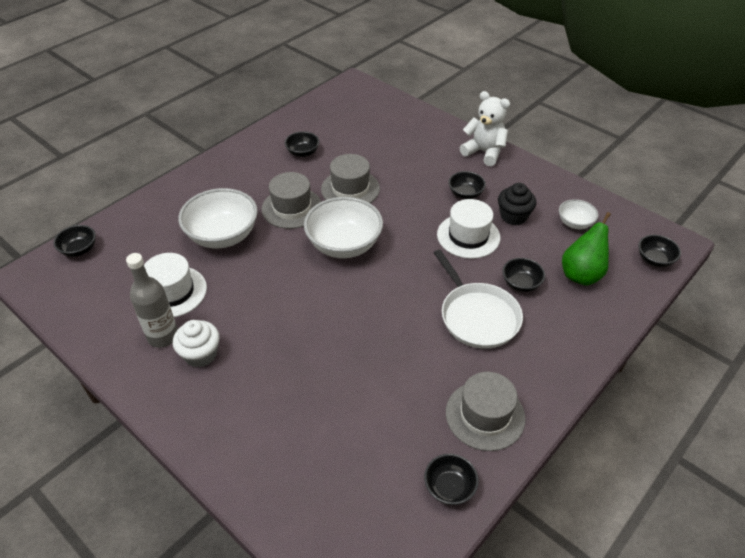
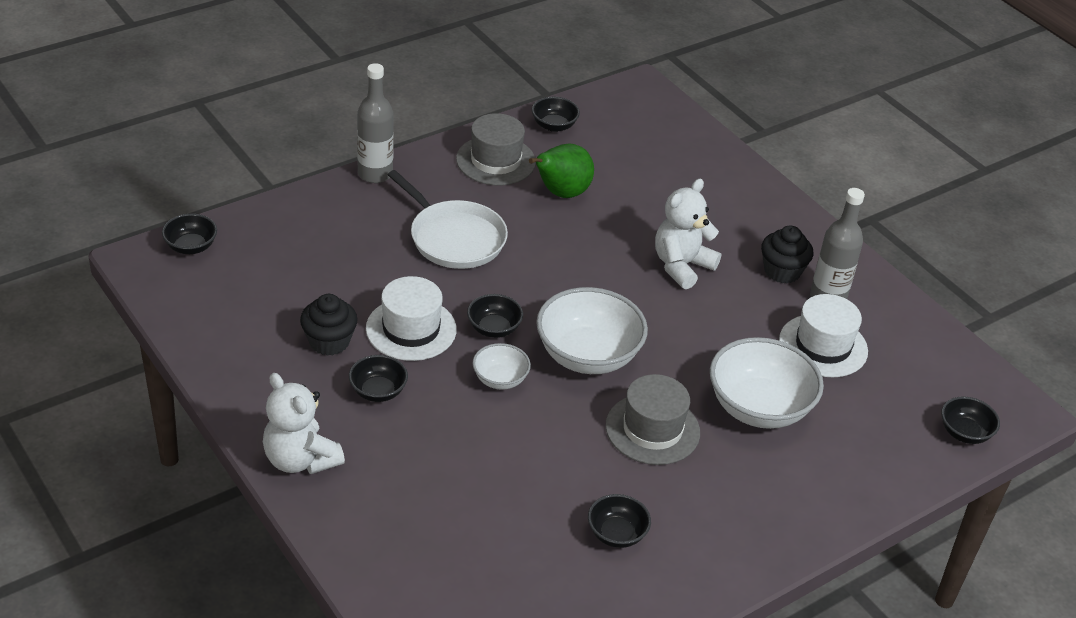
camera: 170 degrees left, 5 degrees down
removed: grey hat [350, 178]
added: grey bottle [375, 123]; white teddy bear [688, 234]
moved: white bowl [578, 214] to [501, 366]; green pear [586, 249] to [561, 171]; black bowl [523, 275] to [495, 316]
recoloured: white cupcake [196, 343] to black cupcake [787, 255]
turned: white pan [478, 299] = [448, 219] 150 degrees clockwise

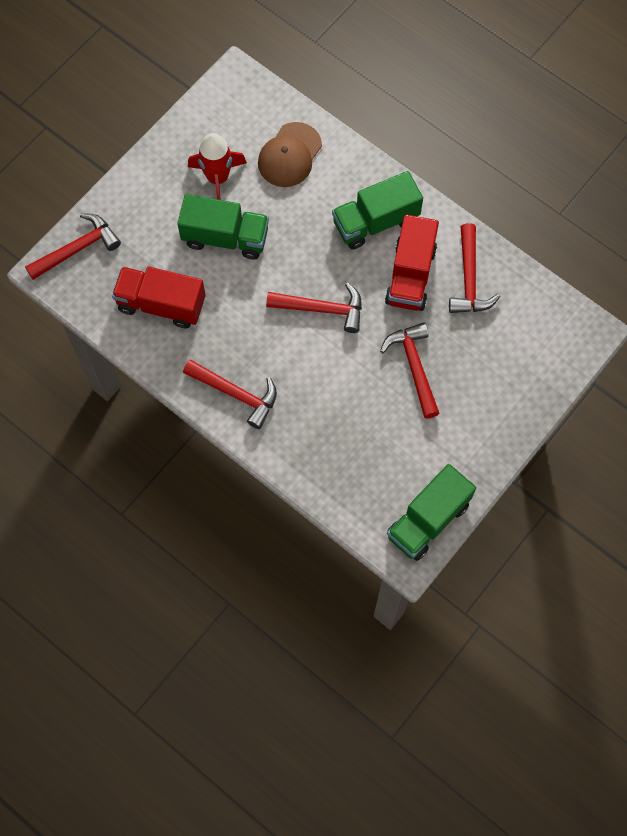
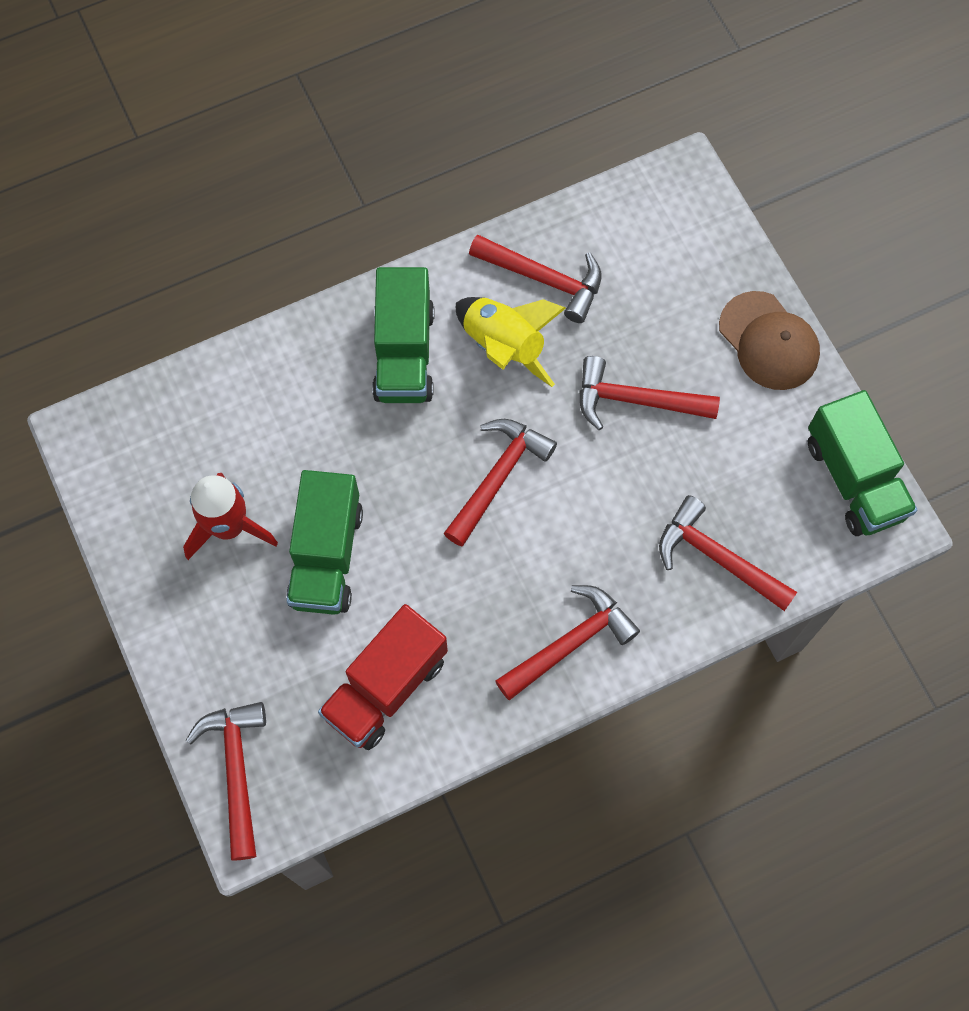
camera: 65 degrees left, 0 degrees up
added: red hammer [728, 553]
moved: brown cap [290, 154] to [769, 340]
replaced: red truck [412, 263] to yellow rocket [511, 342]
turned: green truck [223, 227] = [324, 542] 150 degrees clockwise

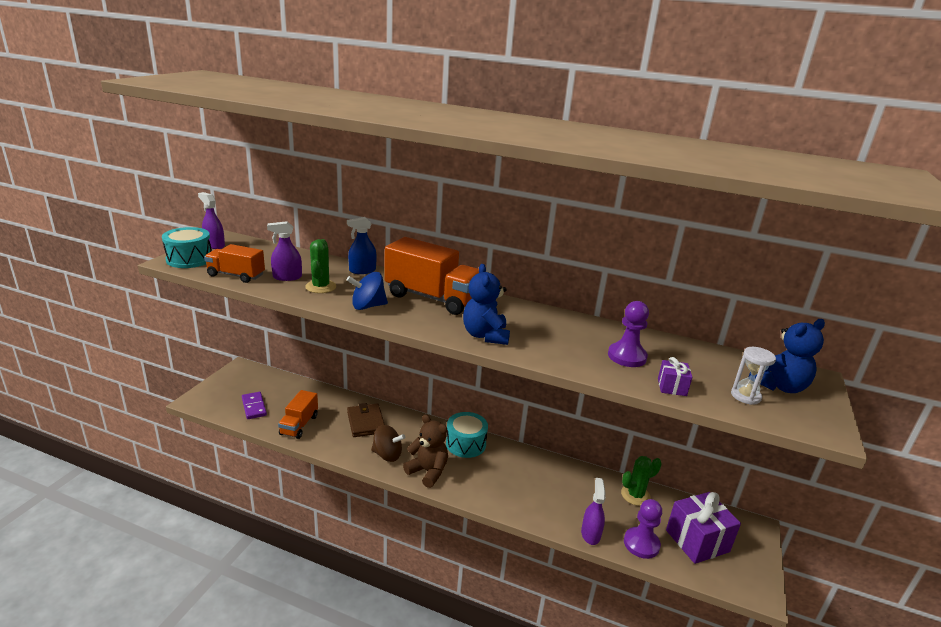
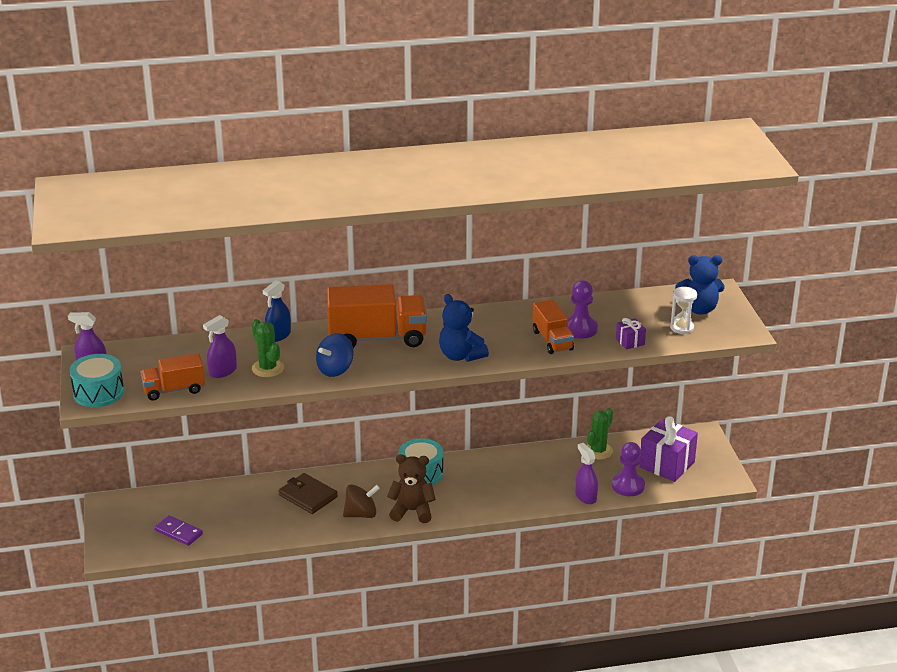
camera: 30 degrees left, 5 degrees up
moved: orange truck [298, 414] to [553, 326]
turned: blue teddy bear [787, 356] = [700, 285] 60 degrees clockwise

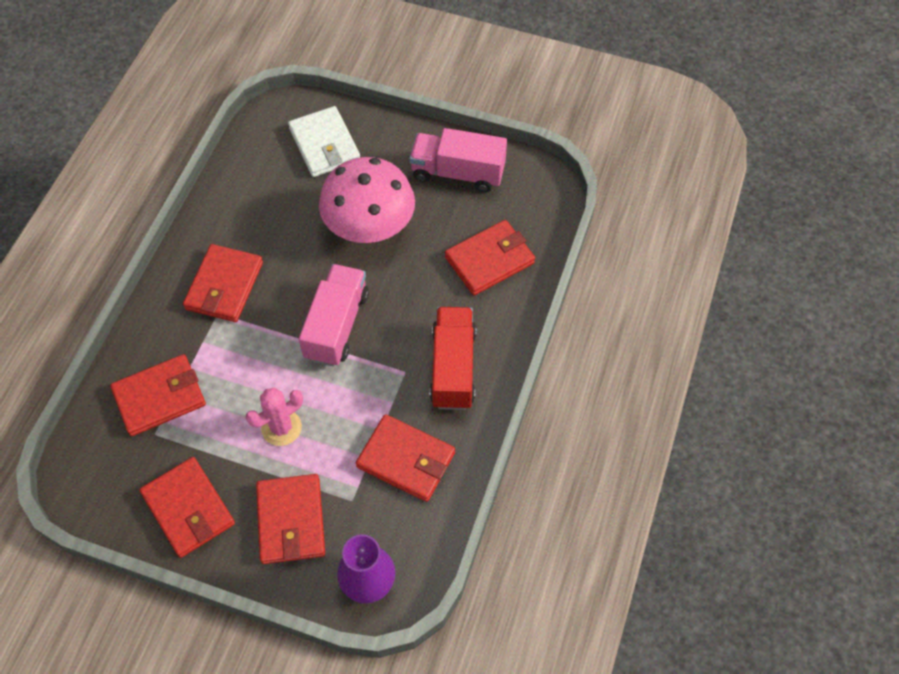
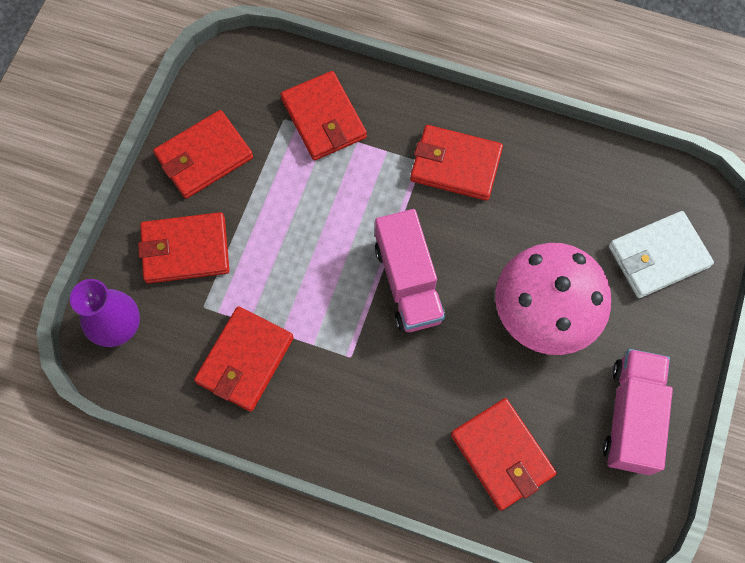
camera: 90 degrees right, 10 degrees up
removed: red truck [453, 358]; pink cactus [274, 416]
turned: pink truck [334, 315] = [410, 270] 60 degrees clockwise

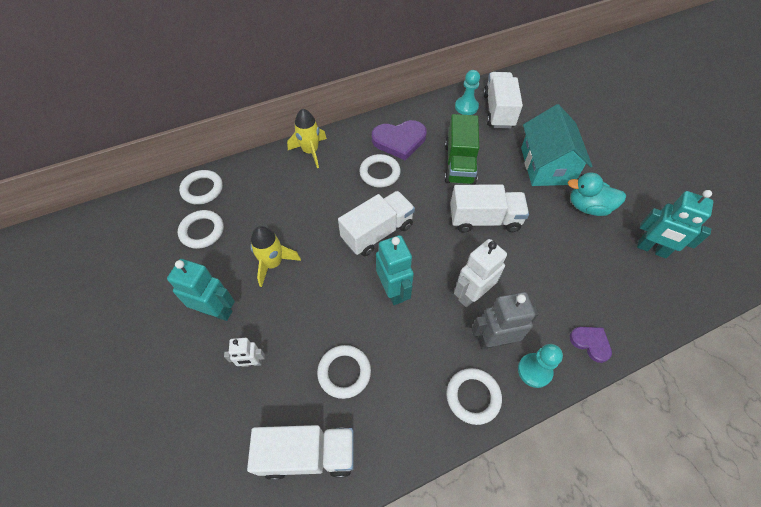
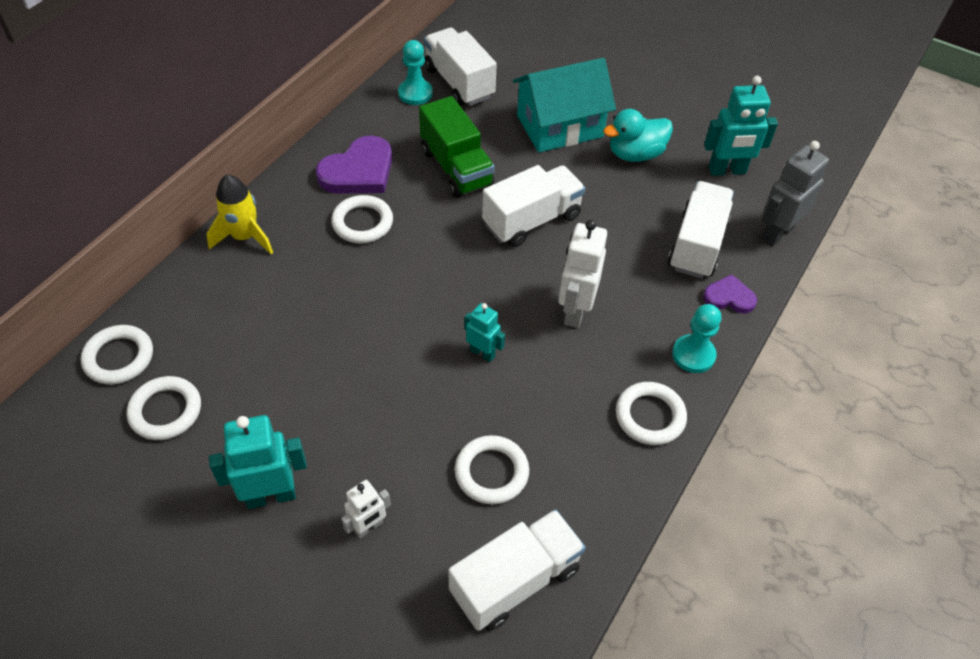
camera: 35 degrees left, 5 degrees down
removed: yellow rocket [275, 256]
moved: white truck [376, 223] to [701, 229]; grey robot [505, 320] to [795, 194]
turned: turquoise house [556, 145] = [564, 105] 75 degrees counterclockwise
resized: turquoise robot [395, 270] = [485, 332] x0.59

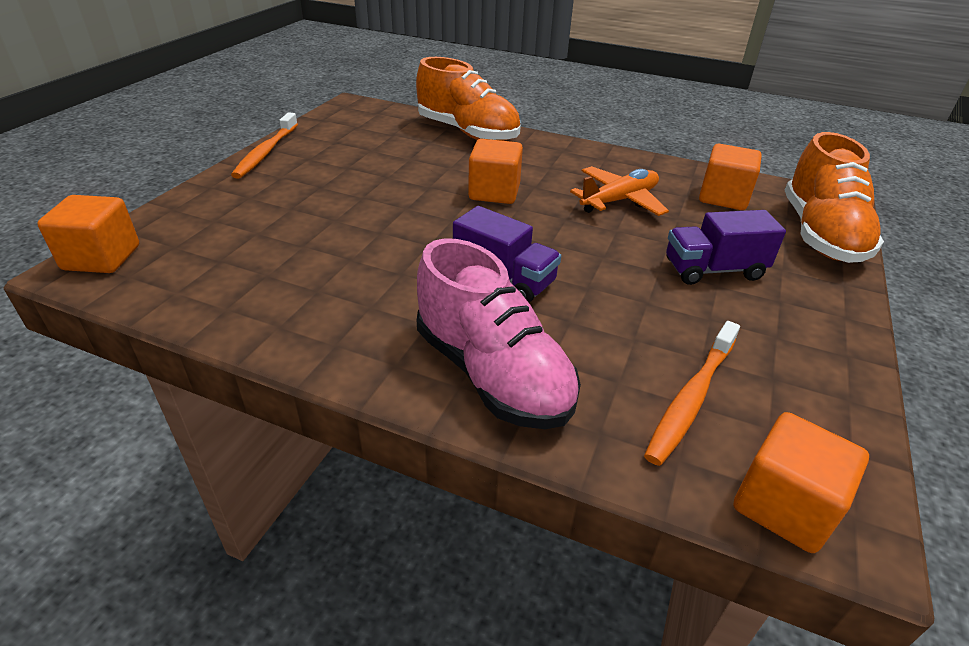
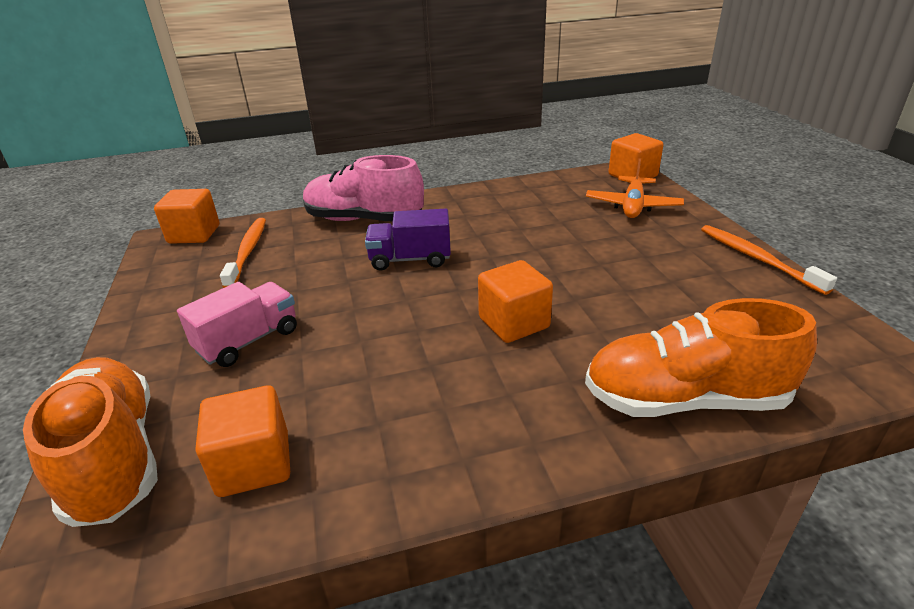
camera: 145 degrees right, 5 degrees down
moved: orange plane [619, 191] to [635, 188]
recoloured: purple truck [726, 247] to pink truck [237, 324]

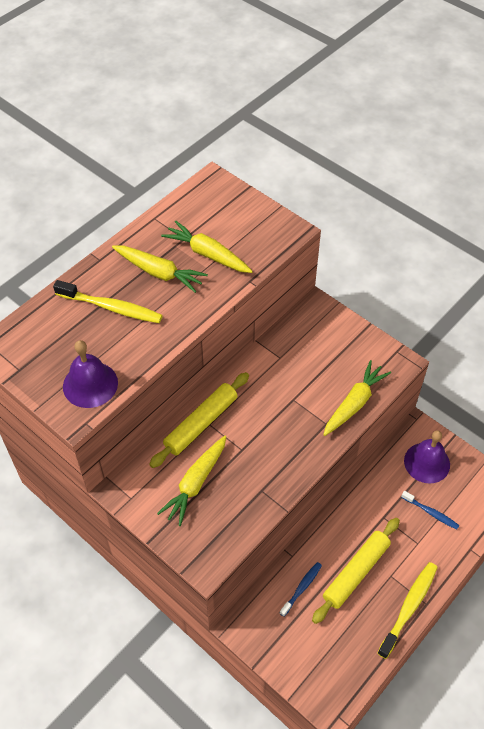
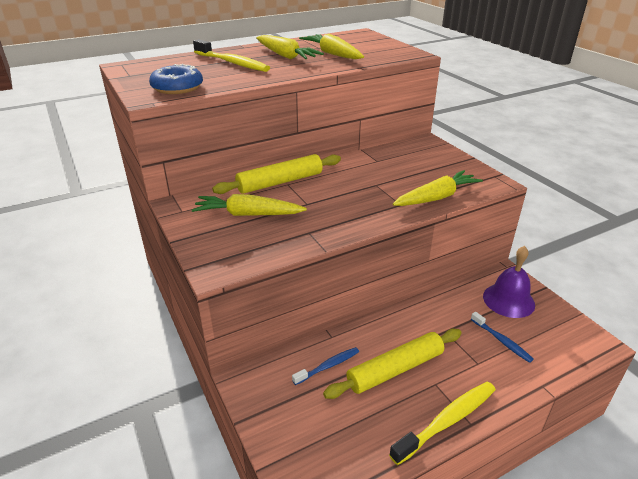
camera: 20 degrees right, 20 degrees down
replaced: purple bell [90, 374] to blue donut [176, 79]
turned: yellow carrot [192, 481] = [249, 205] 45 degrees clockwise

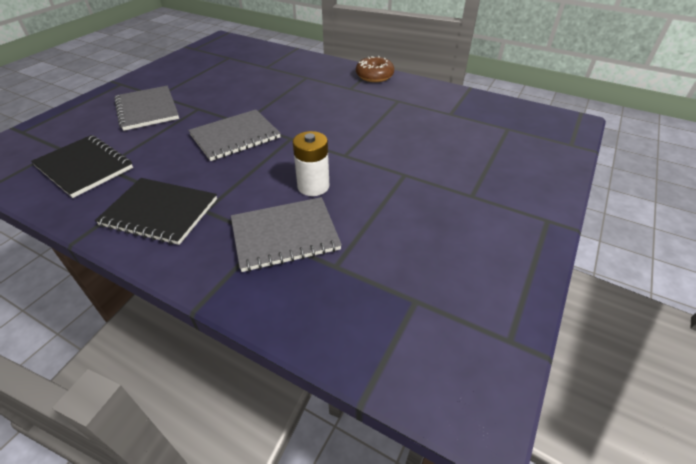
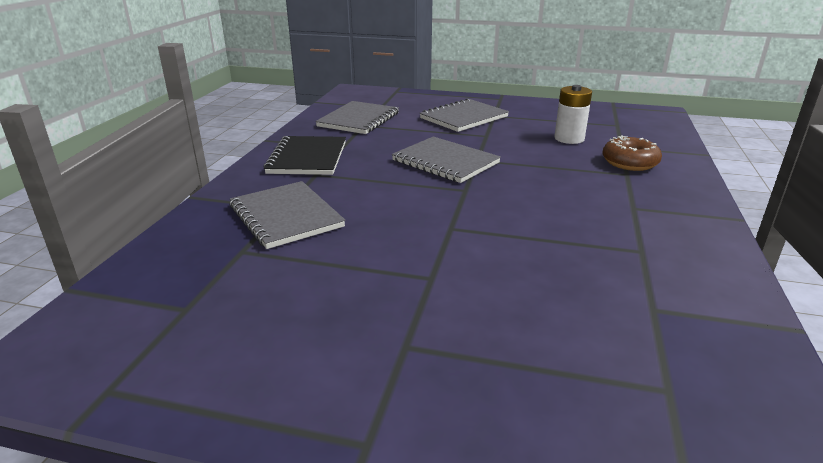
camera: 75 degrees right, 15 degrees down
moved: brown donut [375, 69] to [632, 153]; white battery [311, 163] to [573, 114]
recoloured: black notebook [82, 166] to grey notebook [357, 117]

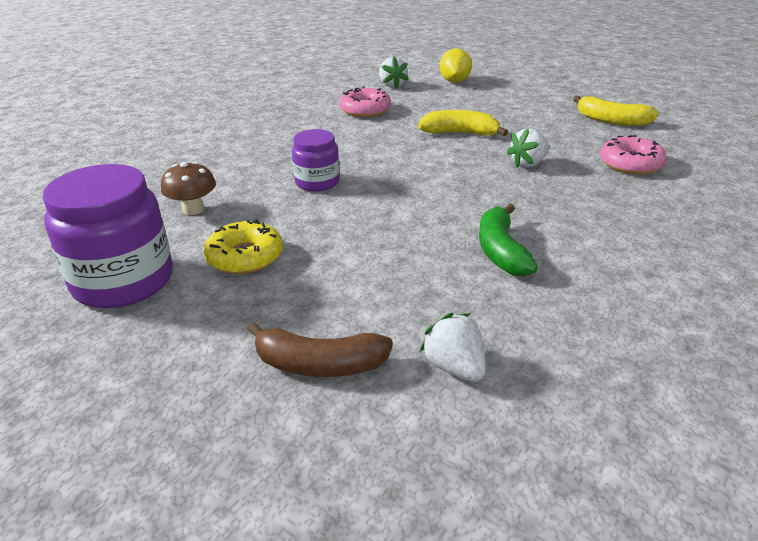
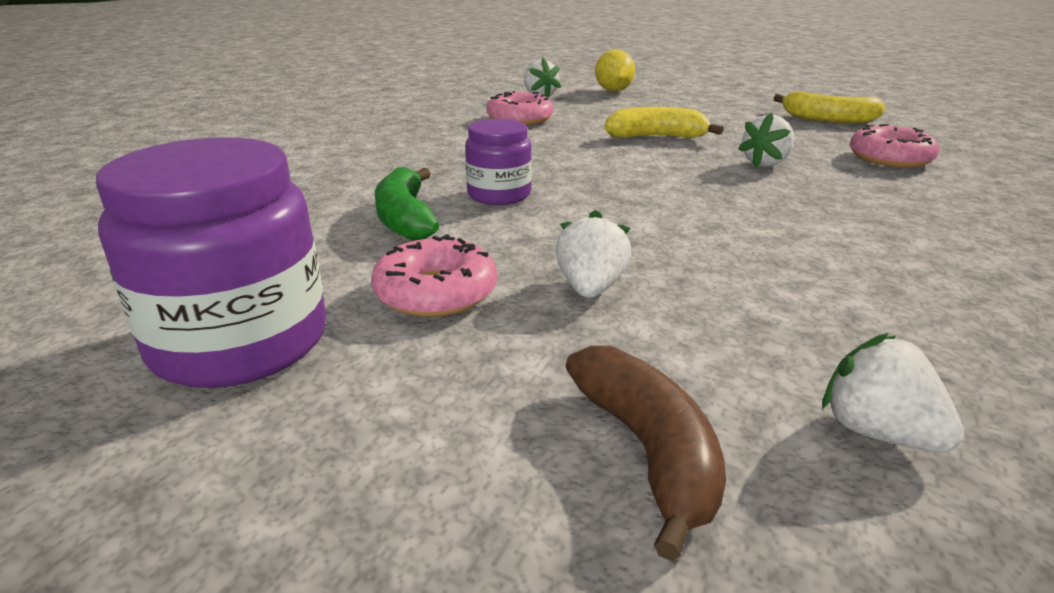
camera: 10 degrees left, 5 degrees down
removed: brown mushroom [188, 188]
added: white strawberry [593, 254]
moved: green banana [508, 240] to [407, 204]
recoloured: yellow donut [243, 246] to pink donut [434, 275]
turned: brown banana [320, 349] = [646, 453] 105 degrees counterclockwise

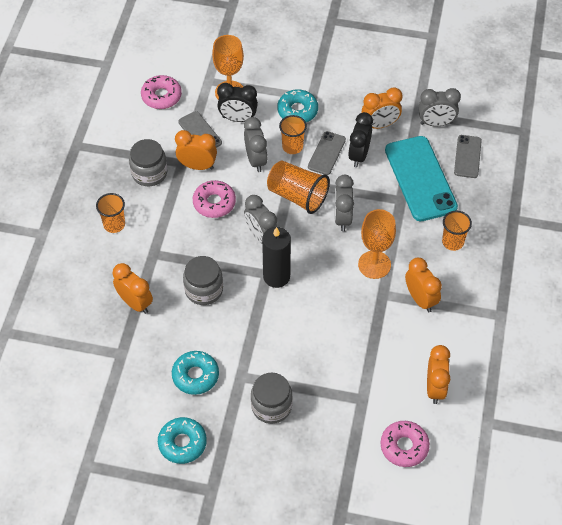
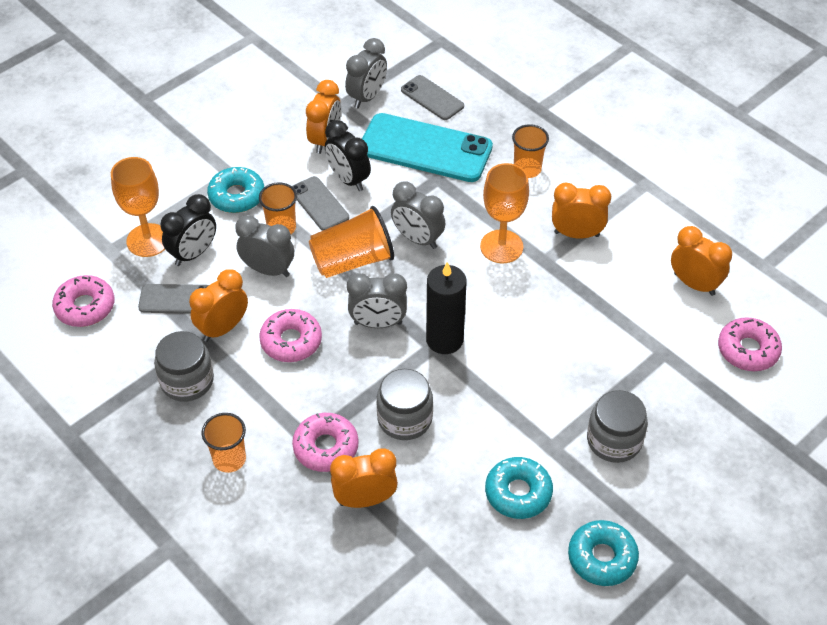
camera: 55 degrees left, 5 degrees down
added: pink donut [325, 442]

